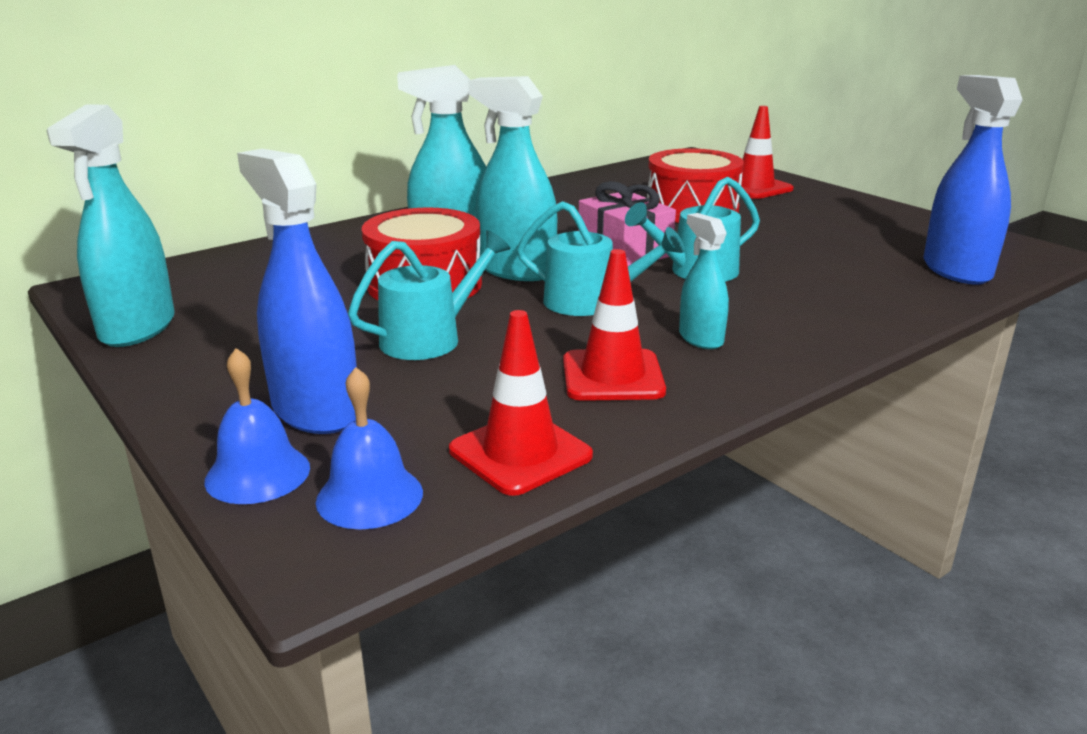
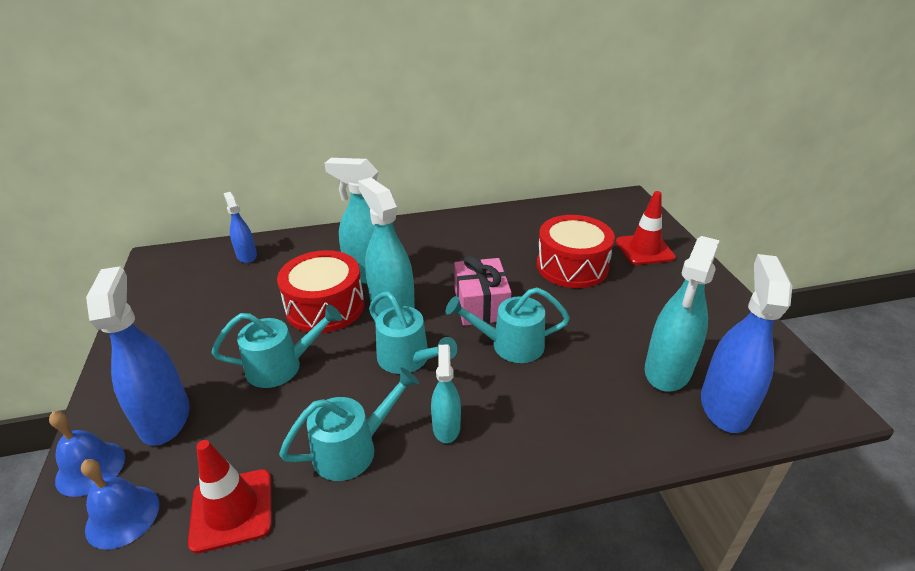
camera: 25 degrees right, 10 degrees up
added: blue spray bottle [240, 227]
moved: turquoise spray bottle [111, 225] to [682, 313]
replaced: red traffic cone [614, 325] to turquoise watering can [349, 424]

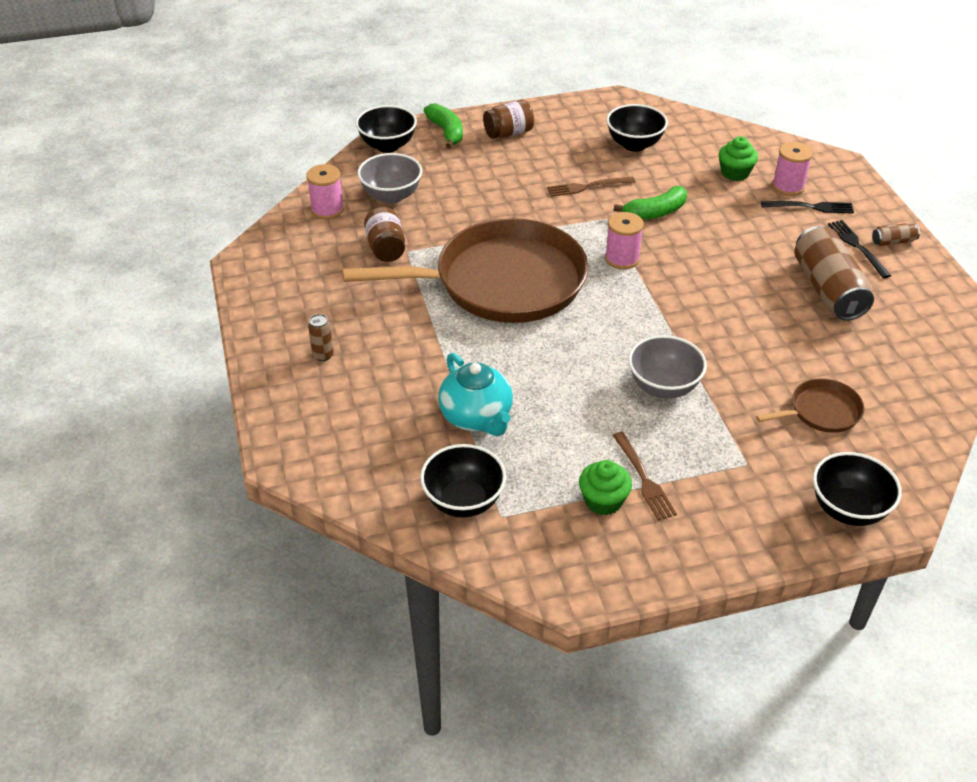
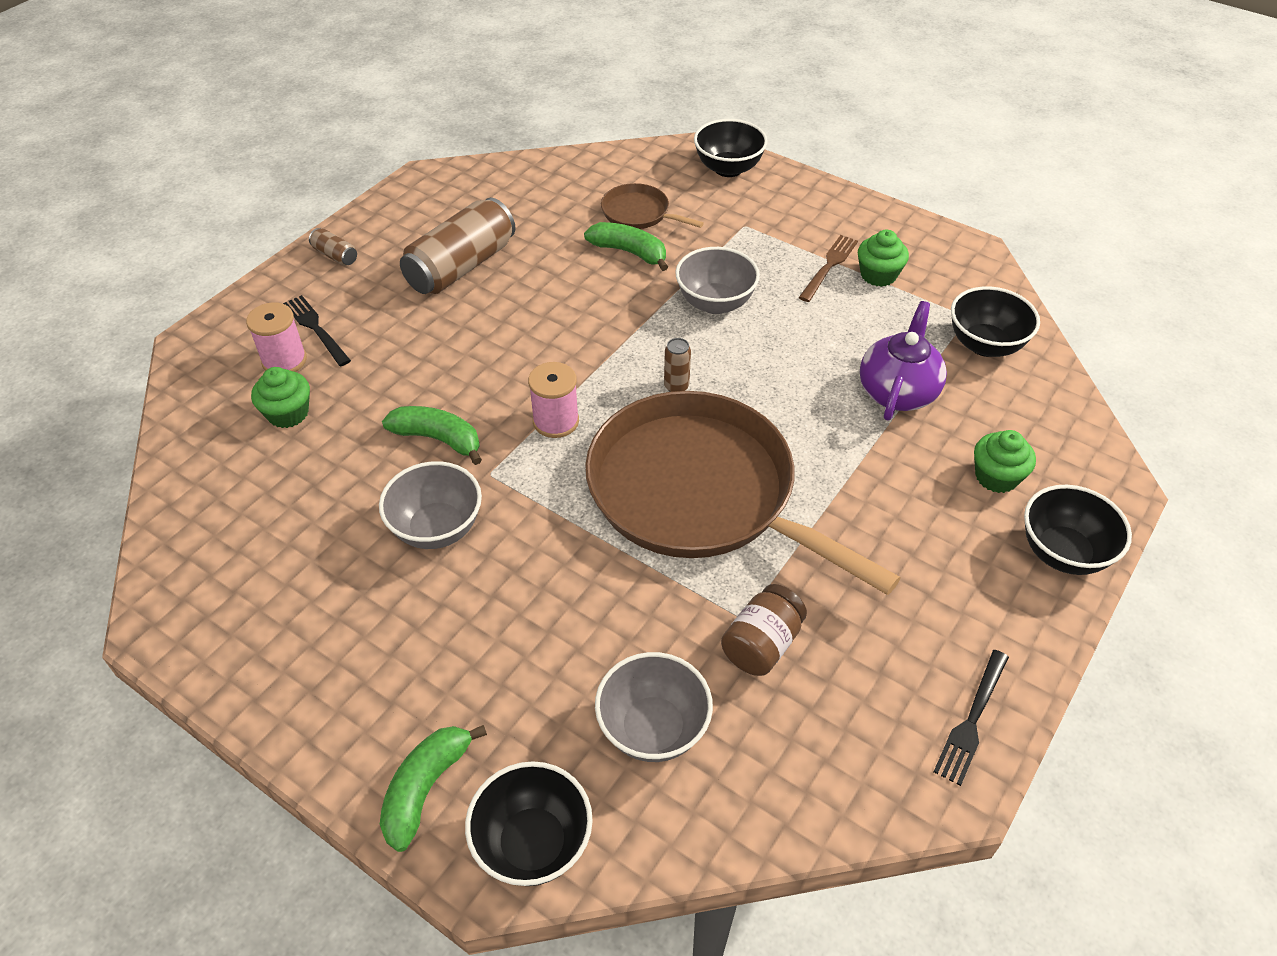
camera: 130 degrees left, 5 degrees up
removed: brown jar [508, 119]; pink spool [325, 191]
added: green banana [626, 246]; green cupcake [1005, 461]
moved: black bowl [637, 128] to [1078, 530]; black fork [859, 249] to [971, 718]; brown can [321, 337] to [677, 365]
replaced: brown fork [591, 187] to grey bowl [430, 505]
recoloured: turquoise teapot [475, 394] to purple teapot [903, 361]

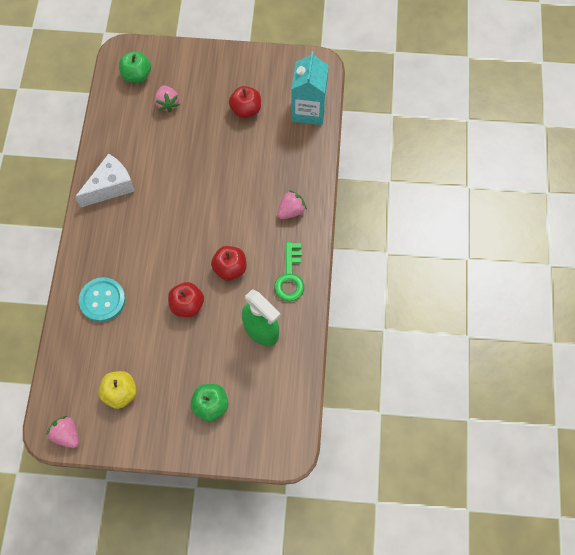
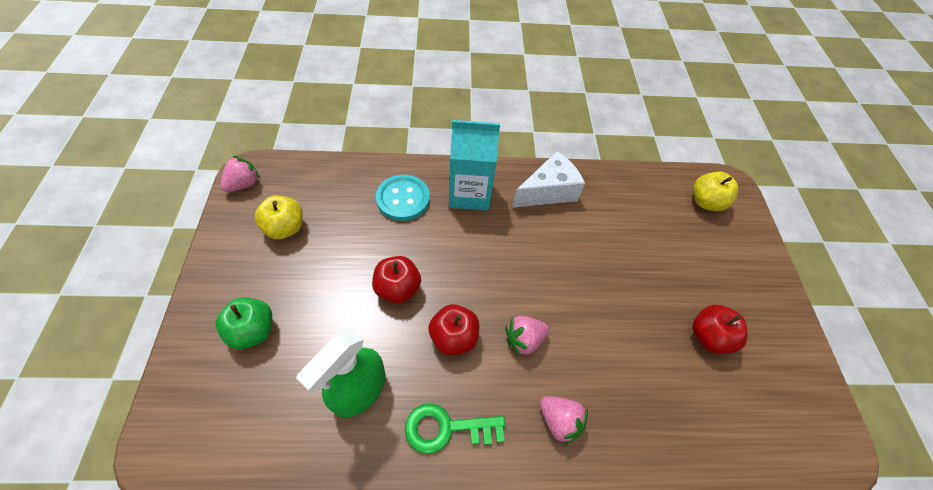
camera: 80 degrees right, 10 degrees down
moved: turquoise carton [310, 88] to [474, 165]; pink strawberry [167, 98] to [527, 336]
recoloured: green apple [135, 67] to yellow apple [715, 191]
turned: white cheese [105, 180] = [548, 179] 75 degrees counterclockwise

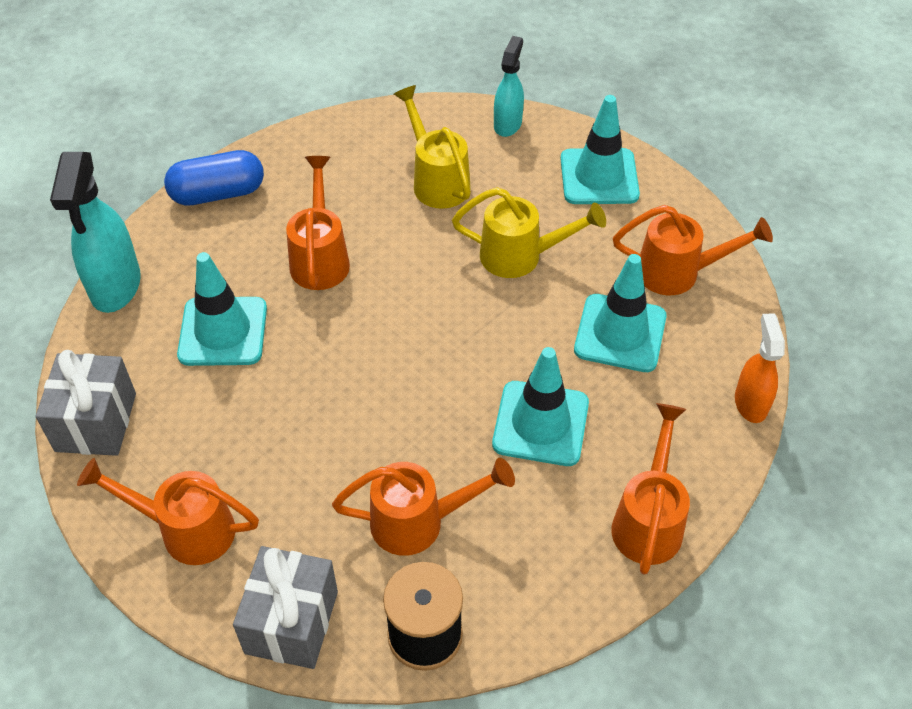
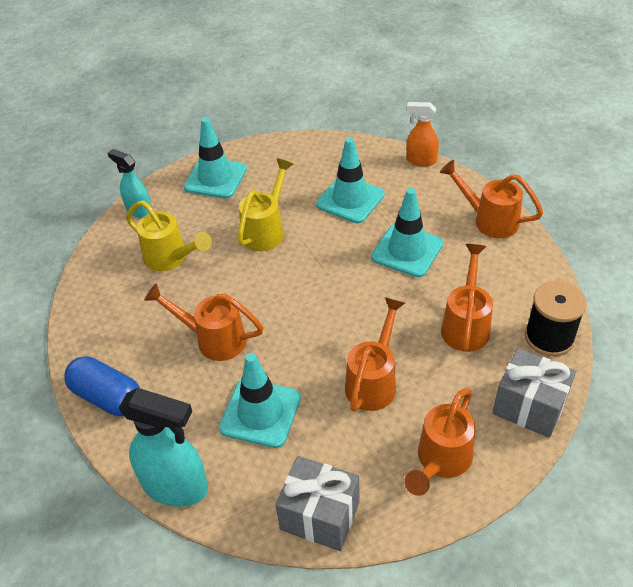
camera: 70 degrees left, 5 degrees down
moved: orange watering can [693, 250] to [375, 354]
turned: yellow watering can [432, 147] = [169, 236] 135 degrees counterclockwise; blue capsule [214, 178] = [102, 386] 60 degrees counterclockwise

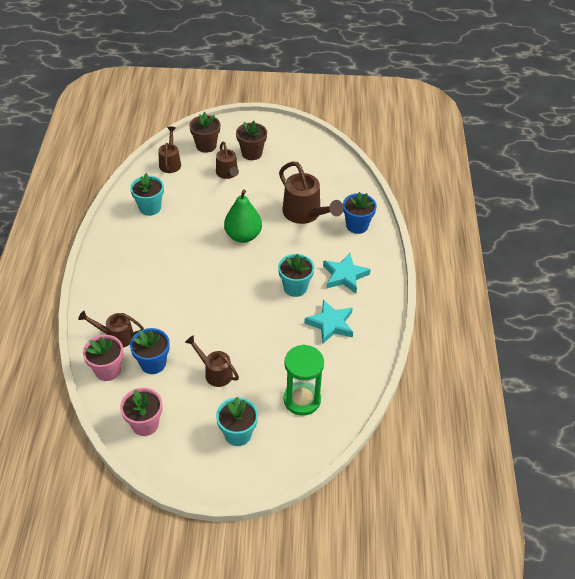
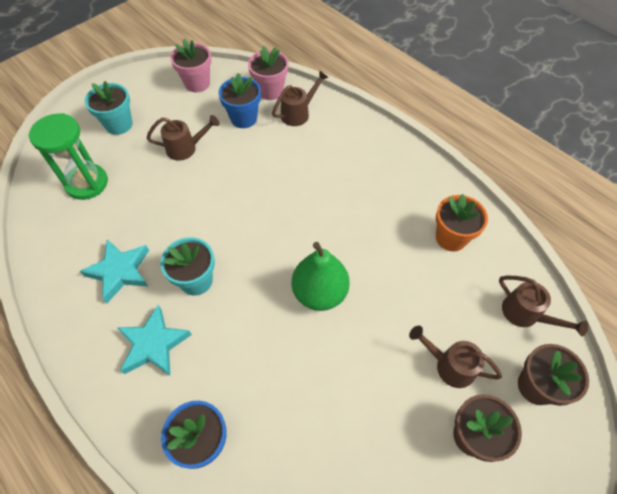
camera: 135 degrees right, 10 degrees up
removed: brown watering can [311, 192]
recoloured: turquoise flower pot [147, 194] to orange flower pot [462, 223]

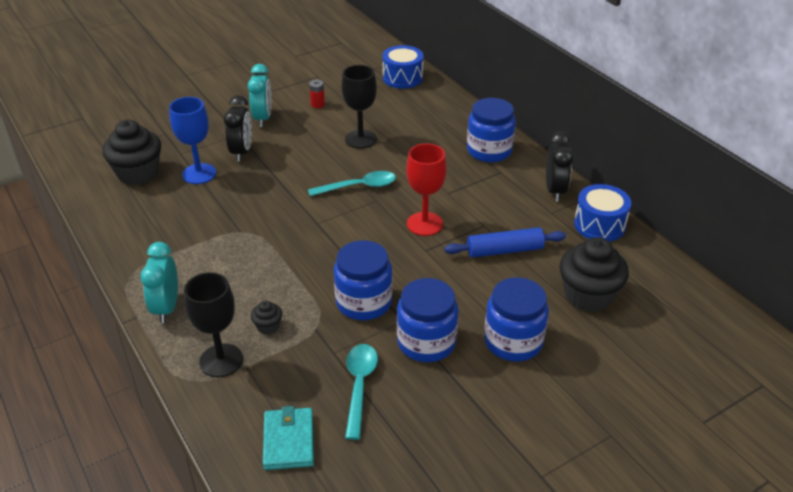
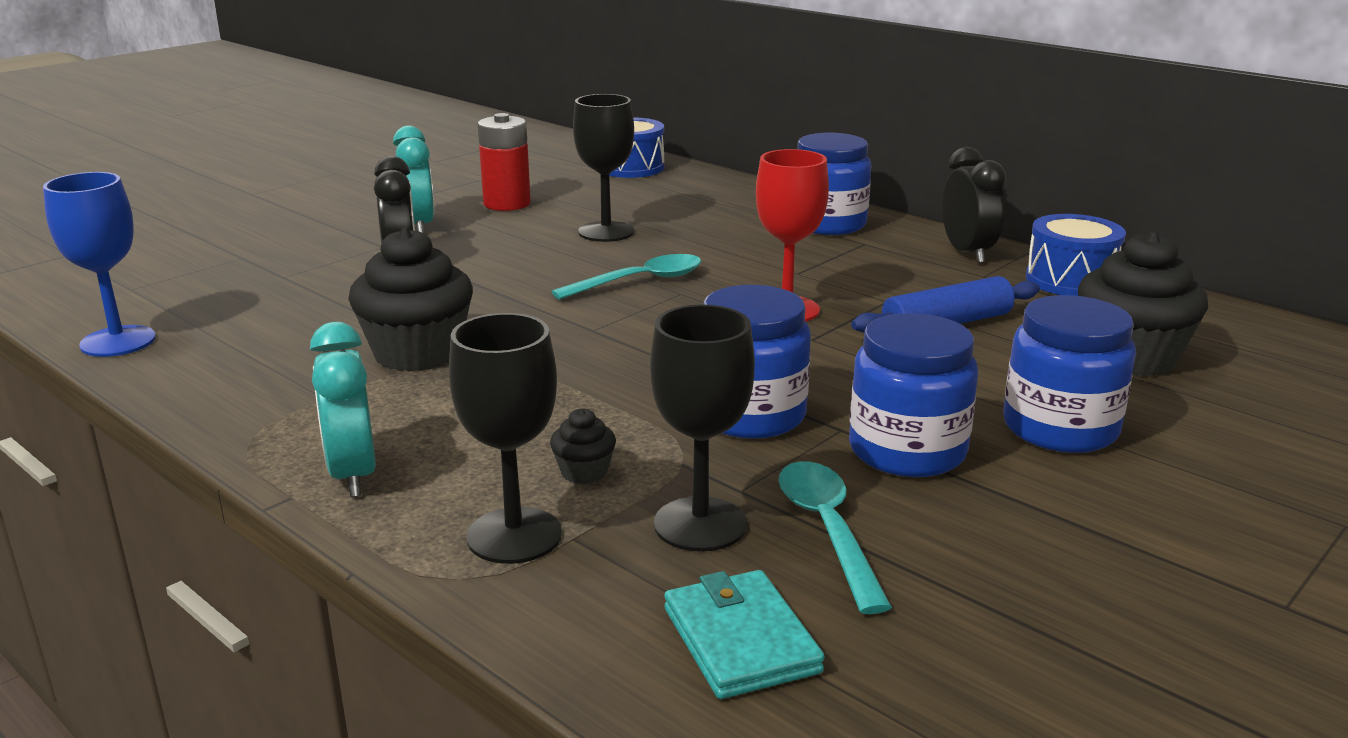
camera: 15 degrees left, 15 degrees down
added: black goblet [702, 428]
moved: blue goblet [192, 140] to [99, 264]; black cupcake [131, 152] to [410, 299]
resized: red battery [317, 94] = [504, 162] x1.94

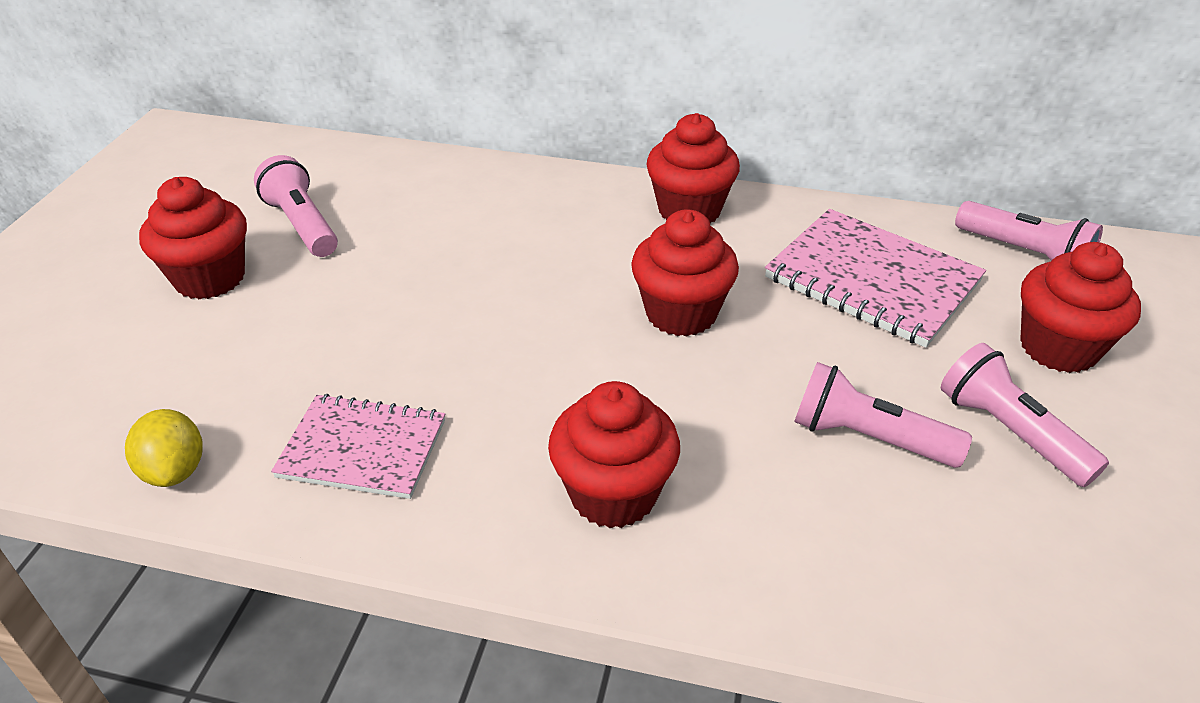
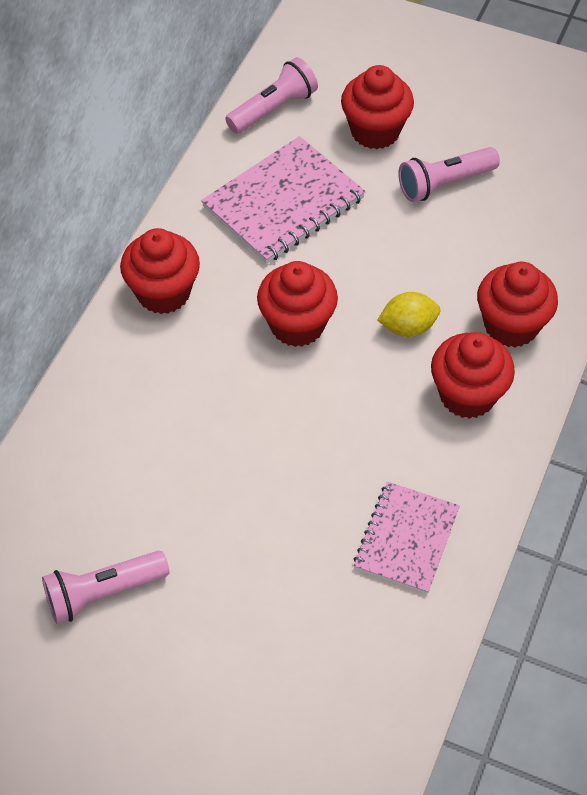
camera: 80 degrees left, 15 degrees up
removed: pink flashlight [883, 415]
moved: red cupcake [193, 238] to [517, 304]; yellow lemon [164, 448] to [409, 314]

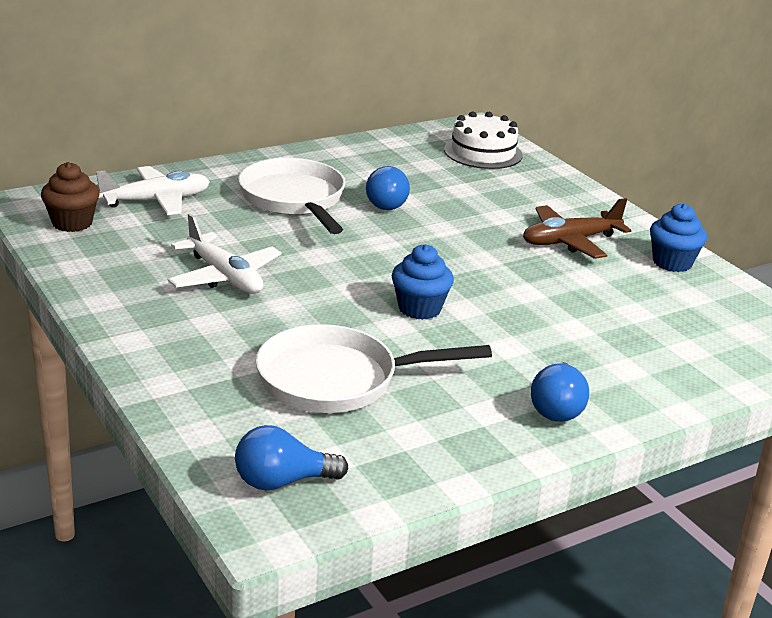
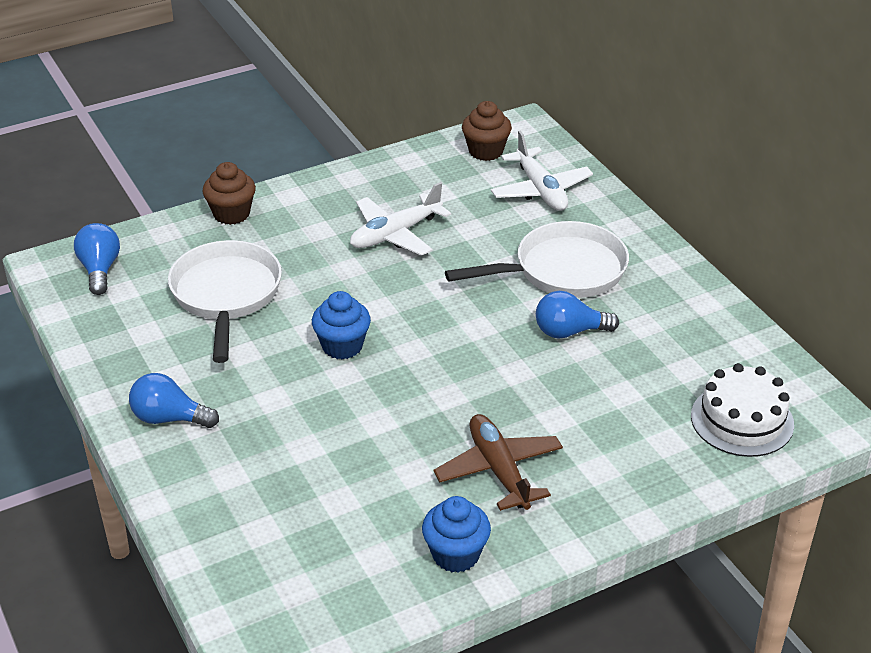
camera: 95 degrees right, 10 degrees up
added: brown cupcake [229, 193]

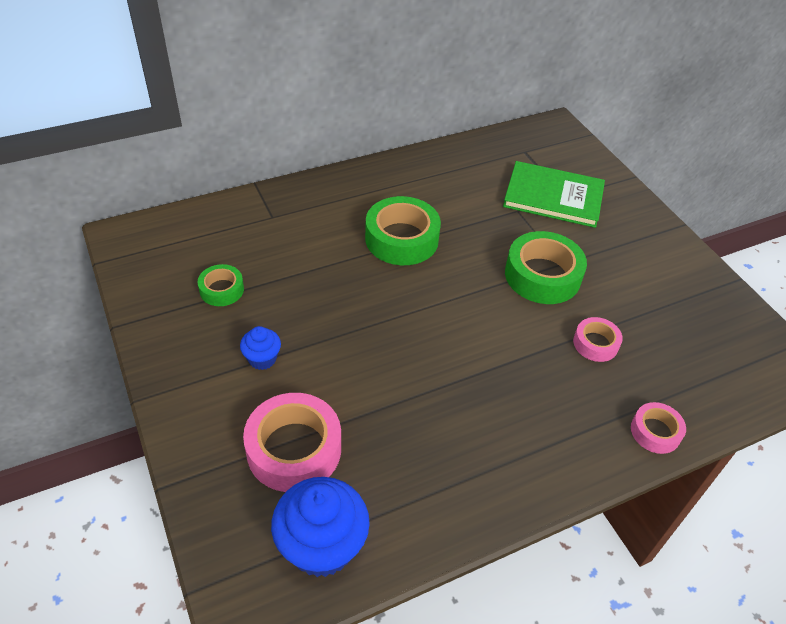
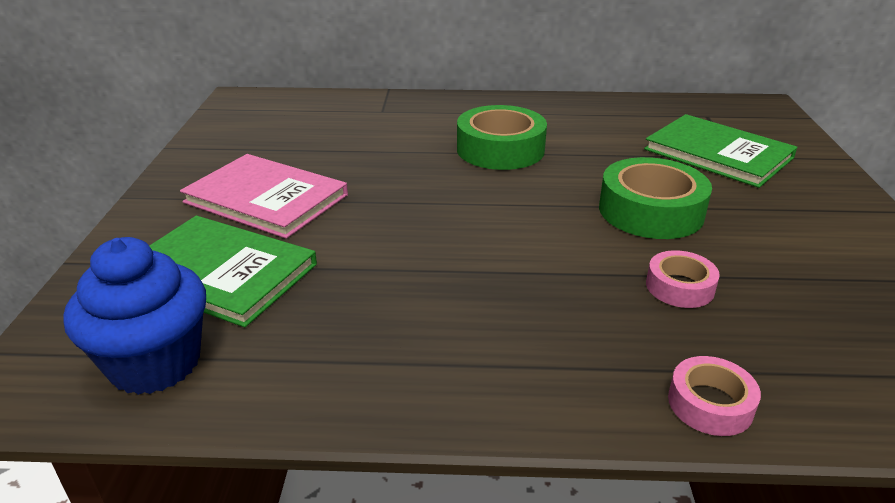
camera: 30 degrees right, 15 degrees down
removed: green tape [221, 285]
replaced: blue cupcake [260, 348] to pink book [264, 196]; pink tape [292, 442] to green book [233, 271]

